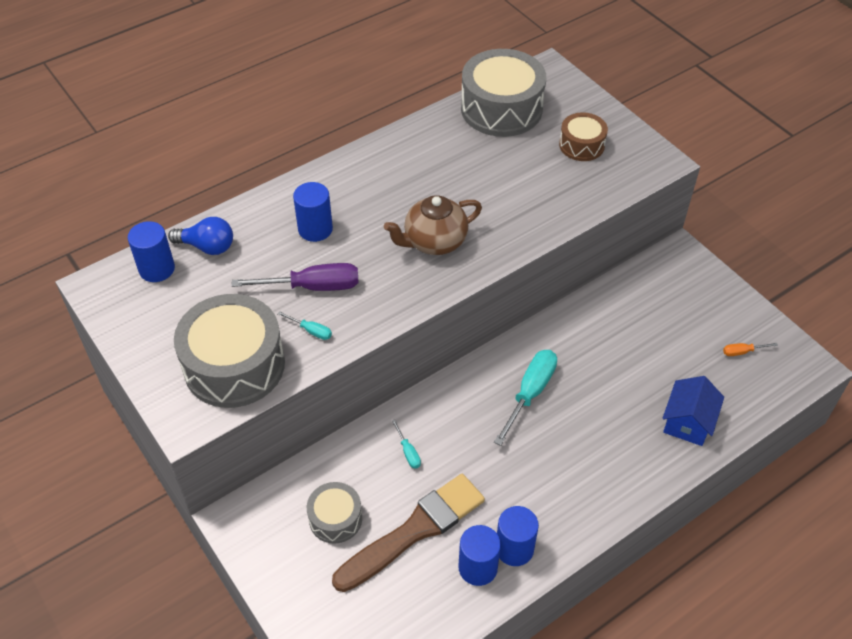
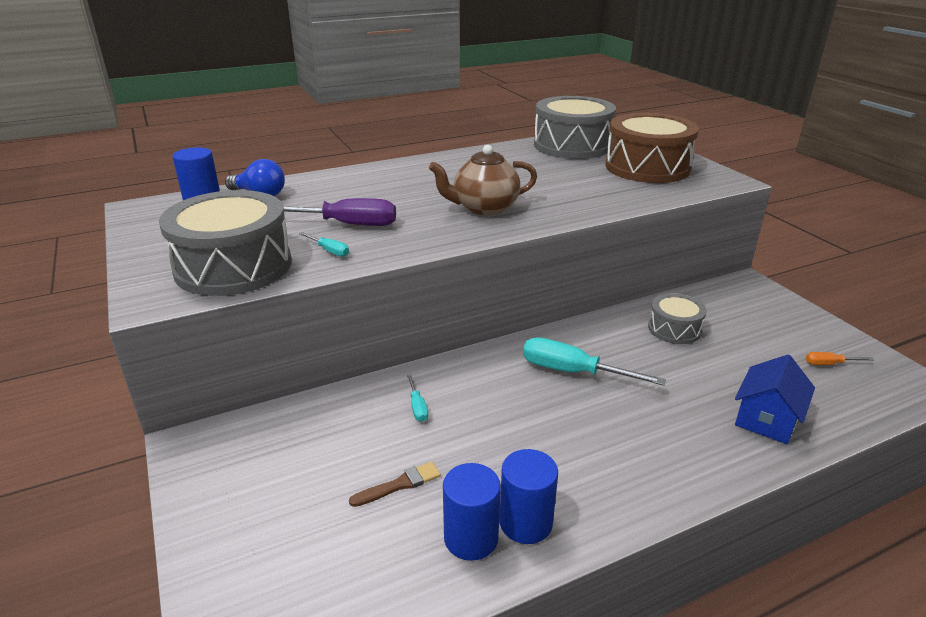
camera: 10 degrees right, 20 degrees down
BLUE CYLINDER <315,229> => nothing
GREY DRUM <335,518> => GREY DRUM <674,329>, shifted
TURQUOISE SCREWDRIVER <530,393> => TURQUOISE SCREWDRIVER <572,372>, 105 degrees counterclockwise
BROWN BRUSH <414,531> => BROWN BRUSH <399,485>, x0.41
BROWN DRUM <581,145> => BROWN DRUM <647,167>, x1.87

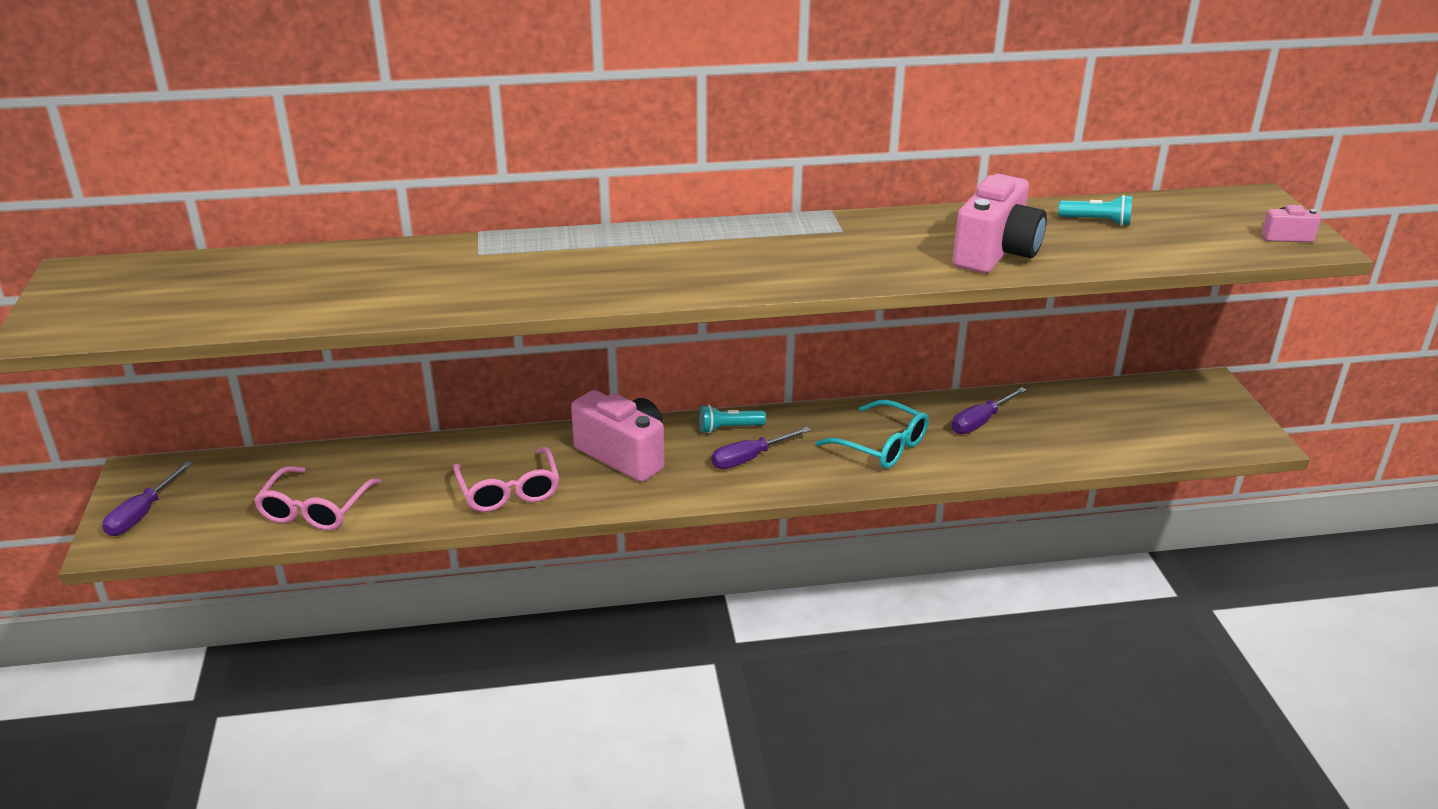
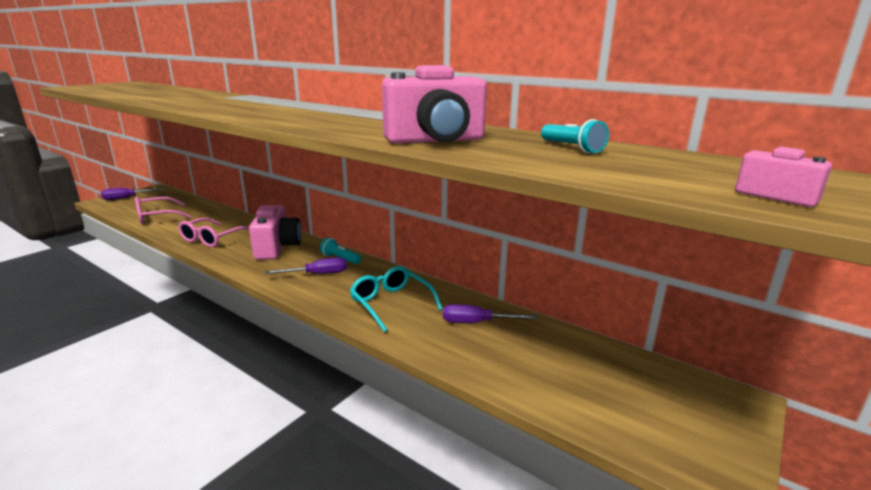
camera: 45 degrees right, 10 degrees down
PURPLE SCREWDRIVER <750,458> => PURPLE SCREWDRIVER <318,274>, 150 degrees clockwise
TURQUOISE GLASSES <882,446> => TURQUOISE GLASSES <391,303>, 150 degrees clockwise

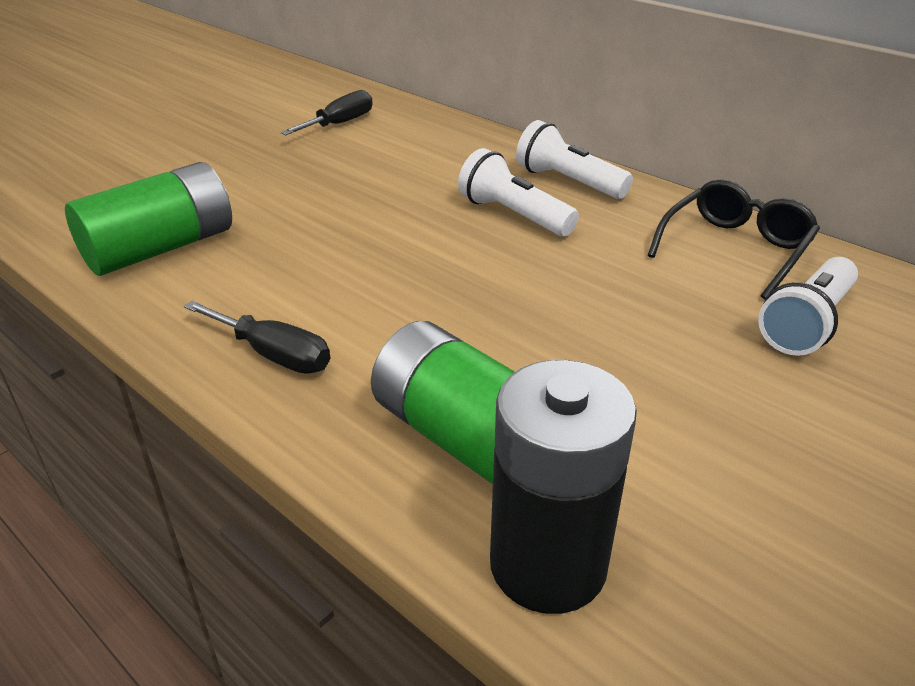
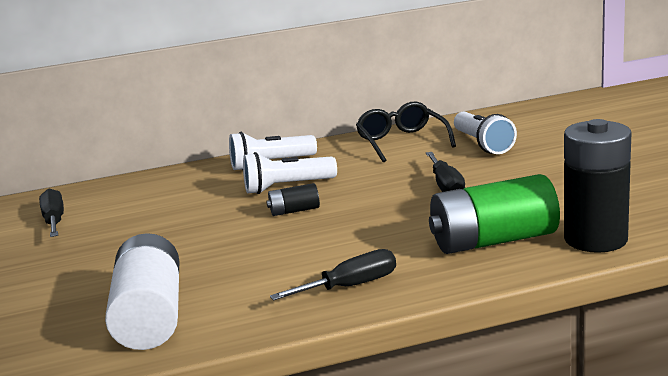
camera: 55 degrees left, 15 degrees down
nothing => BLACK BATTERY <294,211>
nothing => BLACK SCREWDRIVER <446,186>
GREEN BATTERY <161,248> => WHITE BATTERY <150,316>

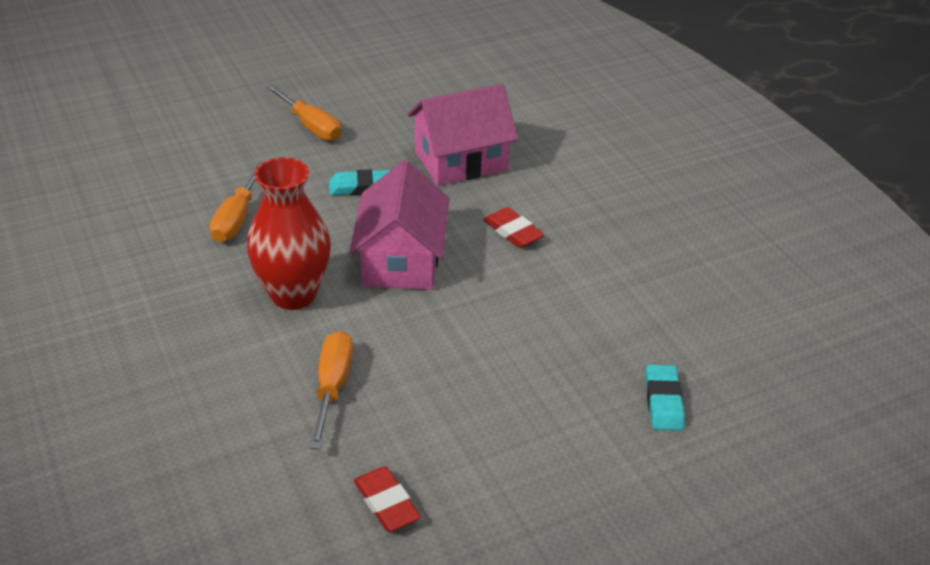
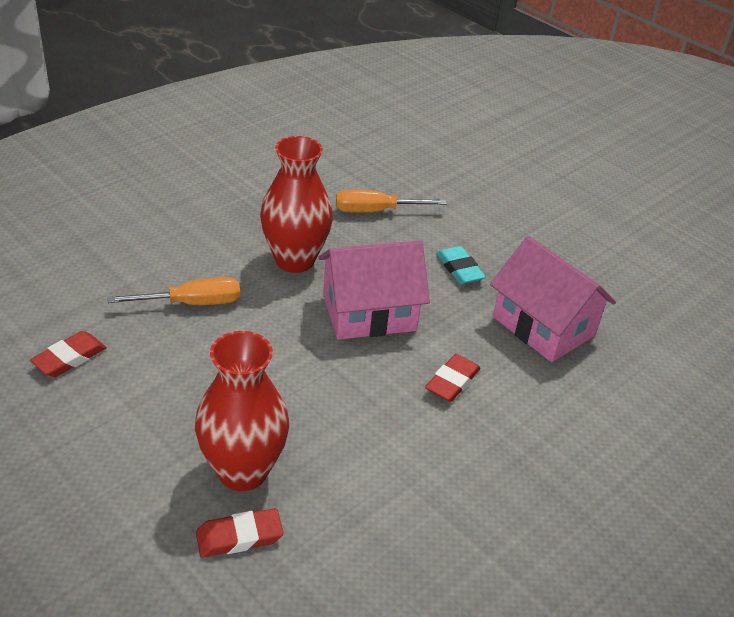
camera: 70 degrees right, 0 degrees up
ORANGE SCREWDRIVER <310,126> => nothing
nothing => RED VASE <242,471>
TURQUOISE ERASER <663,401> => RED ERASER <239,537>

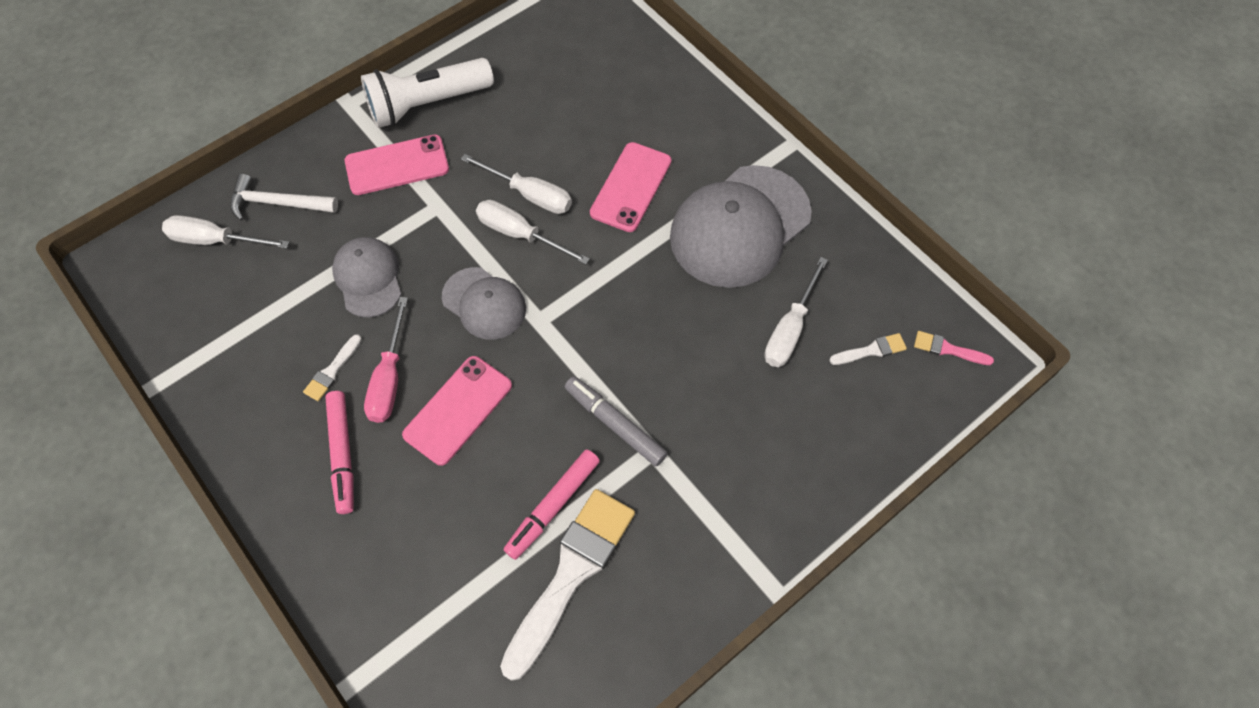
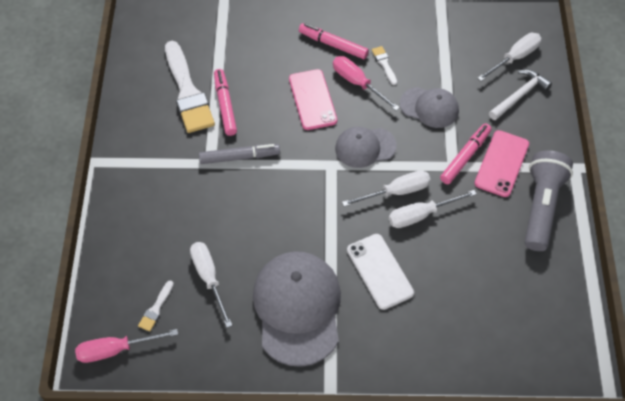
camera: 130 degrees right, 5 degrees down
nothing => PINK MARKER <465,157>
PINK BRUSH <948,349> => PINK SCREWDRIVER <115,350>
WHITE FLASHLIGHT <427,104> => GREY FLASHLIGHT <541,207>
PINK PHONE <631,187> => WHITE PHONE <380,271>

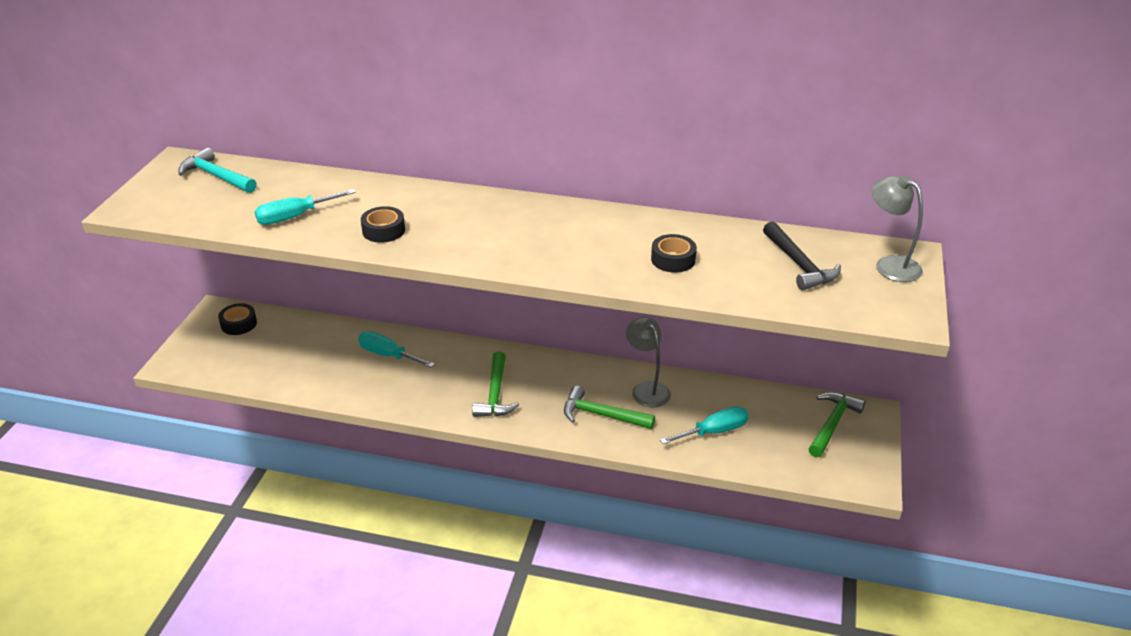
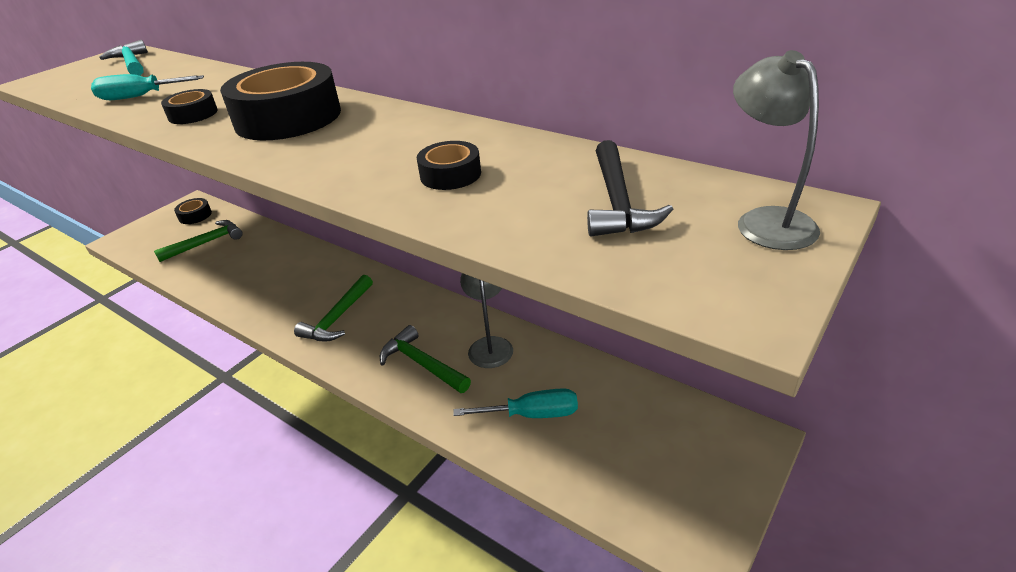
camera: 25 degrees right, 0 degrees up
TURQUOISE SCREWDRIVER <388,355> => nothing
nothing => BLACK TAPE <288,117>
GREEN HAMMER <832,423> => GREEN HAMMER <206,243>, shifted

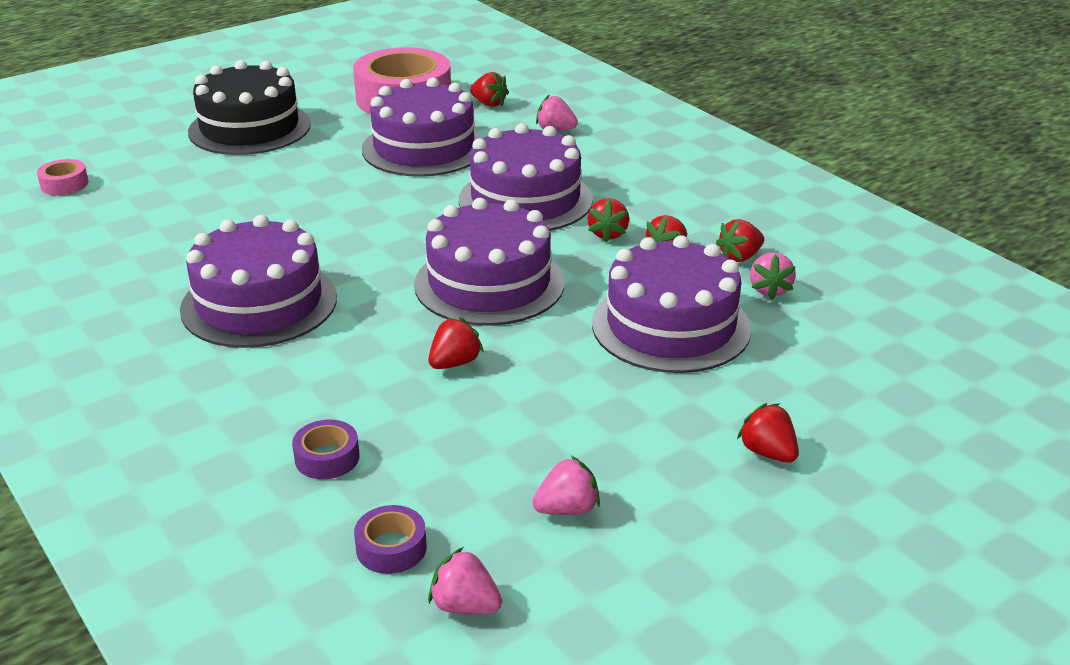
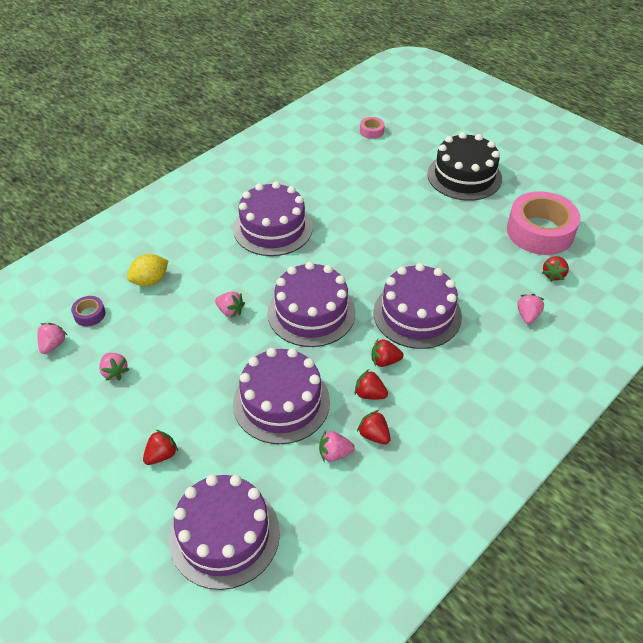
camera: 80 degrees right, 15 degrees up
PURPLE CAKE <424,148> => PURPLE CAKE <224,535>, shifted
PURPLE TAPE <327,458> => YELLOW LEMON <150,281>
RED STRAWBERRY <454,363> => PINK STRAWBERRY <230,311>

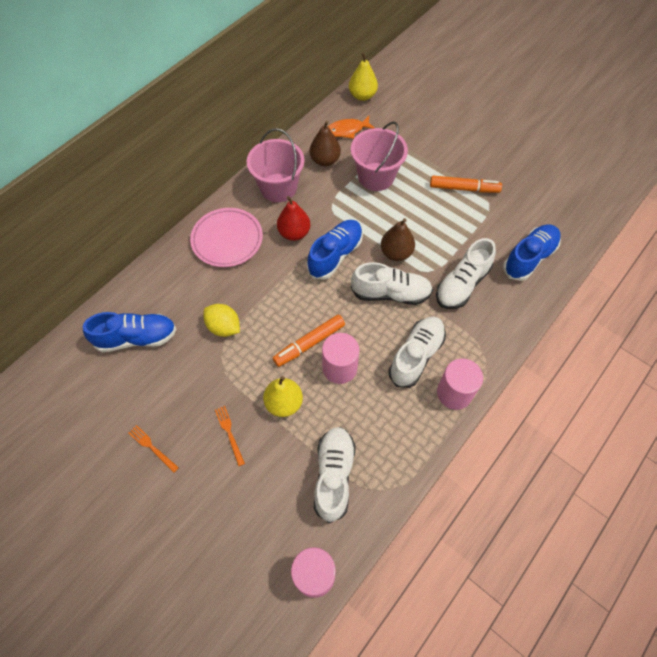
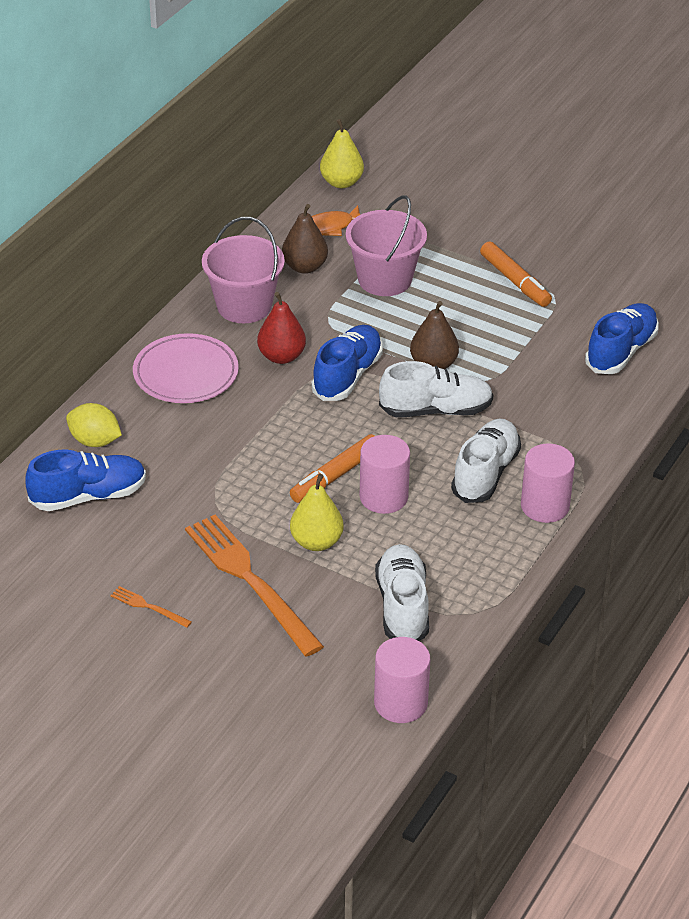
camera: 10 degrees left, 20 degrees down
WHITE SHOE <462,284> => nothing
YELLOW LEMON <224,327> => YELLOW LEMON <95,441>, shifted
ORANGE MARKER <464,188> => ORANGE MARKER <515,281>, 60 degrees clockwise
ORANGE FORK <229,433> => ORANGE FORK <250,580>, x2.41

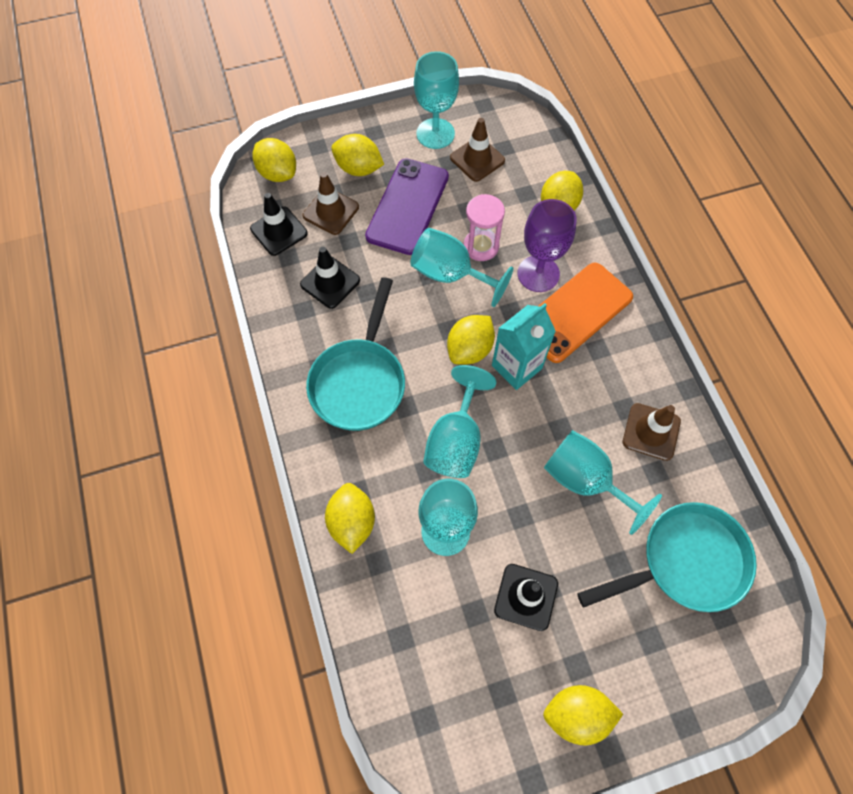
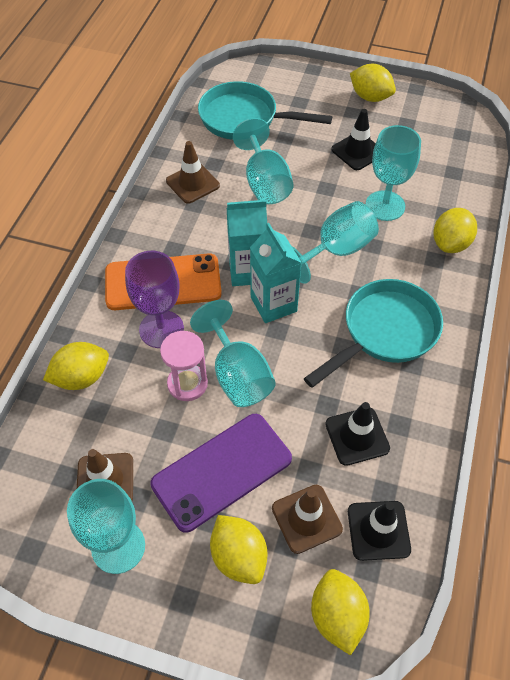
camera: 145 degrees left, 10 degrees down
YELLOW LEMON <469,349> => TURQUOISE CARTON <273,304>

